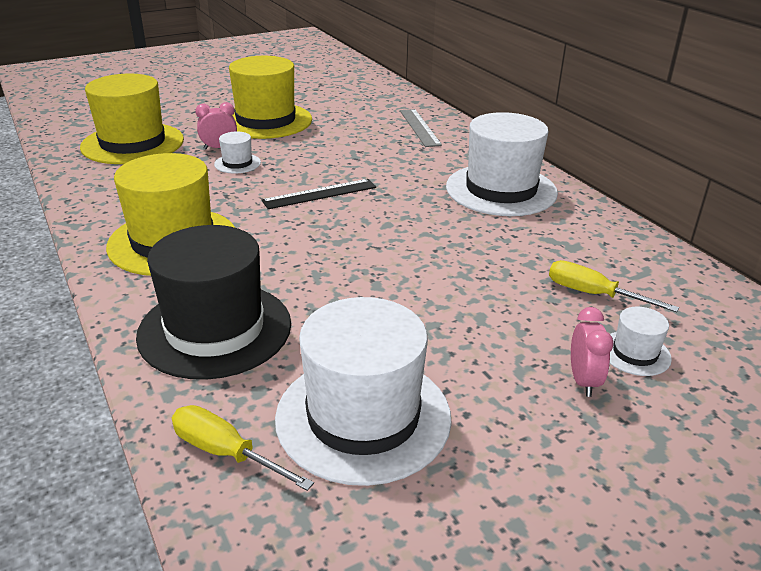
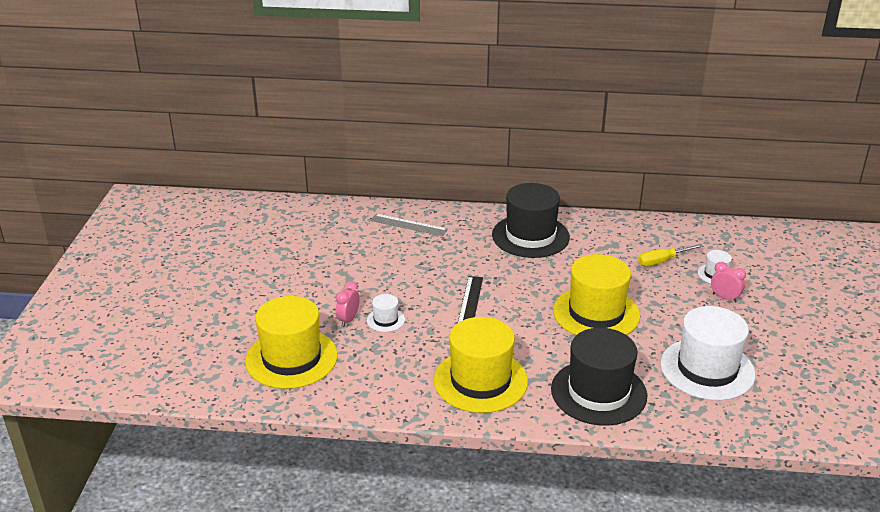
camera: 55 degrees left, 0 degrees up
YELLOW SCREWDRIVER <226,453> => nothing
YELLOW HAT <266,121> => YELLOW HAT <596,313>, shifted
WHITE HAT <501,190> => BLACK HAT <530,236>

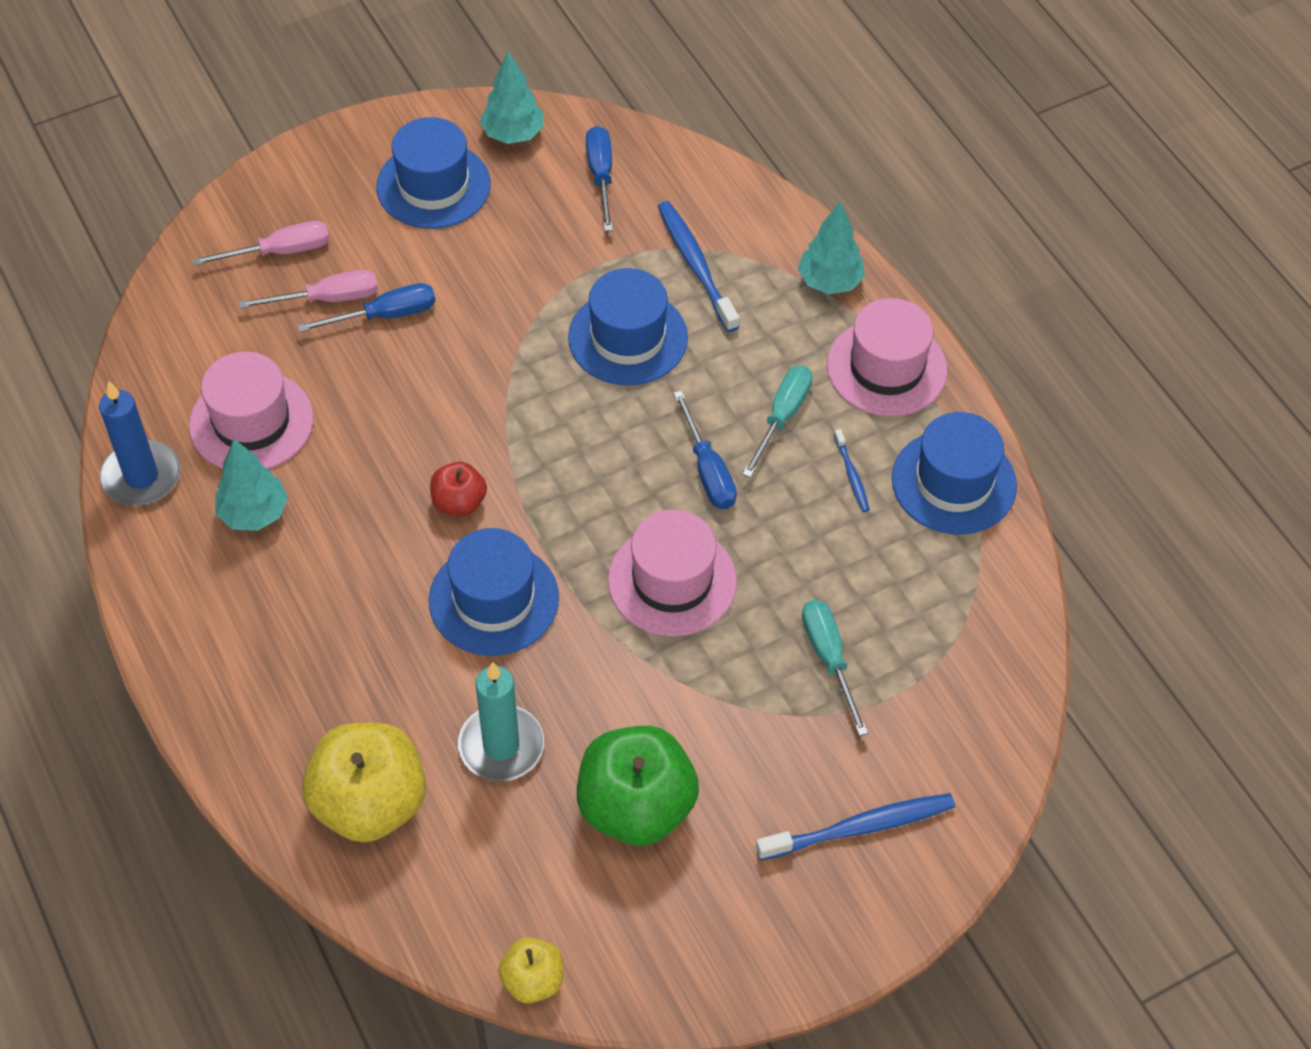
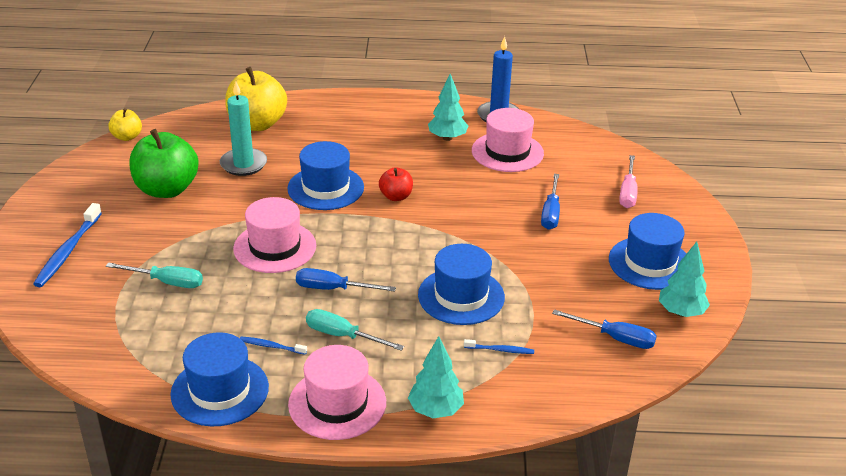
camera: 120 degrees right, 20 degrees down
PINK SCREWDRIVER <327,299> => nothing
TURQUOISE SCREWDRIVER <782,417> => TURQUOISE SCREWDRIVER <342,336>, 150 degrees clockwise
BLUE TOOTHBRUSH <695,265> => BLUE TOOTHBRUSH <500,350>, x0.51

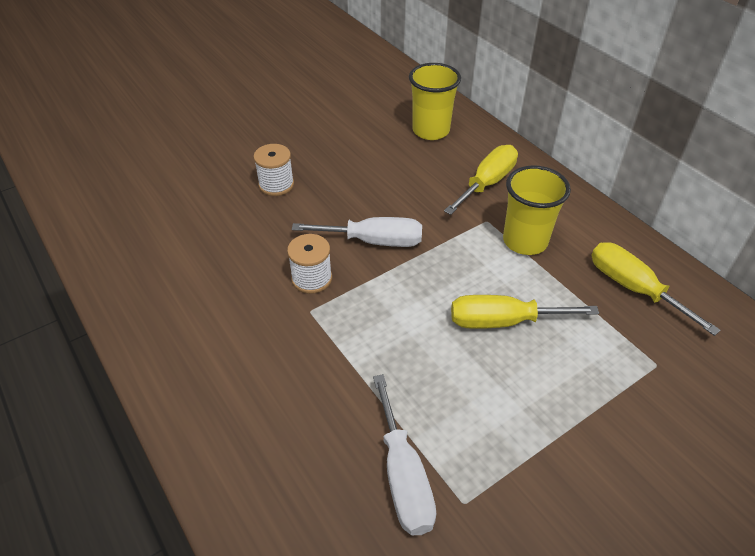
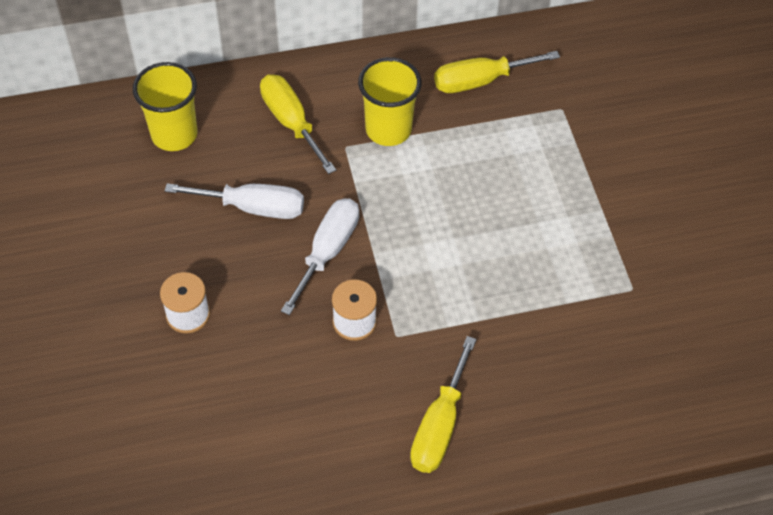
camera: 70 degrees left, 10 degrees up
WHITE SCREWDRIVER <403,476> => WHITE SCREWDRIVER <253,207>, shifted
YELLOW SCREWDRIVER <503,321> => YELLOW SCREWDRIVER <439,425>, shifted

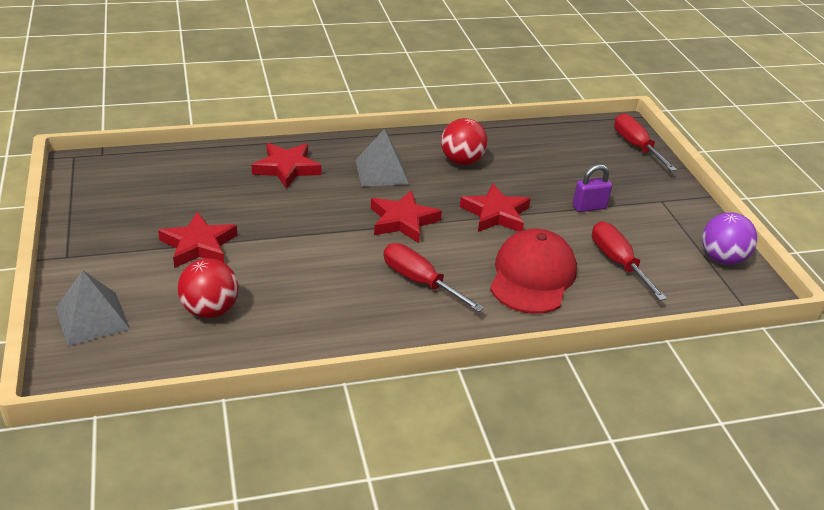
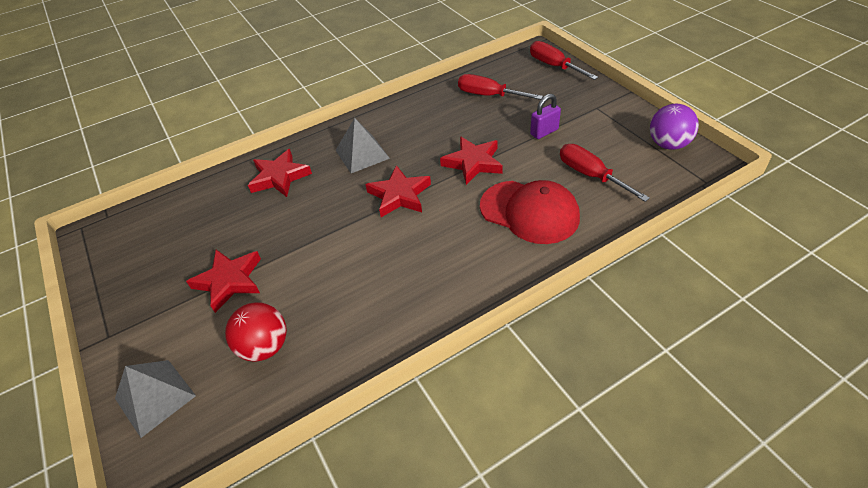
camera: 10 degrees left, 10 degrees up
RED BALL <461,161> => nothing
RED SCREWDRIVER <420,281> => RED SCREWDRIVER <489,95>, shifted
RED CAP <532,276> => RED CAP <529,212>, 120 degrees clockwise

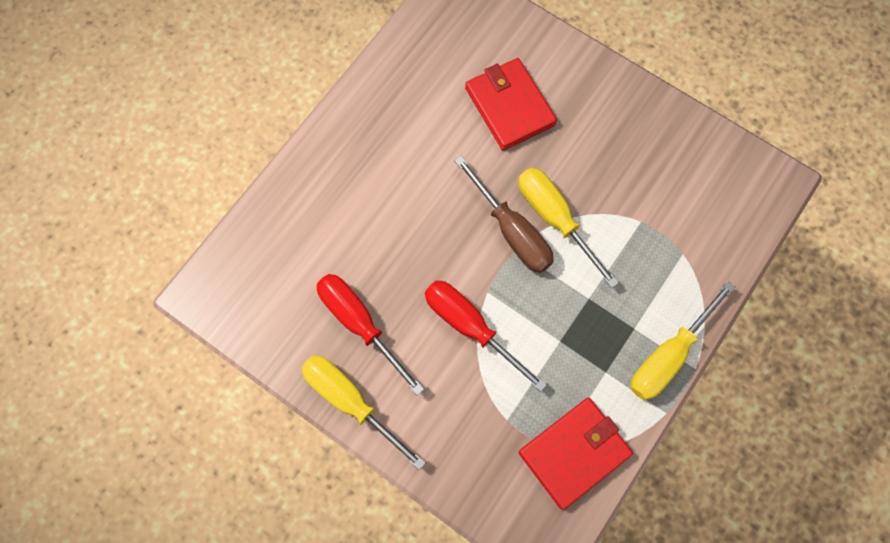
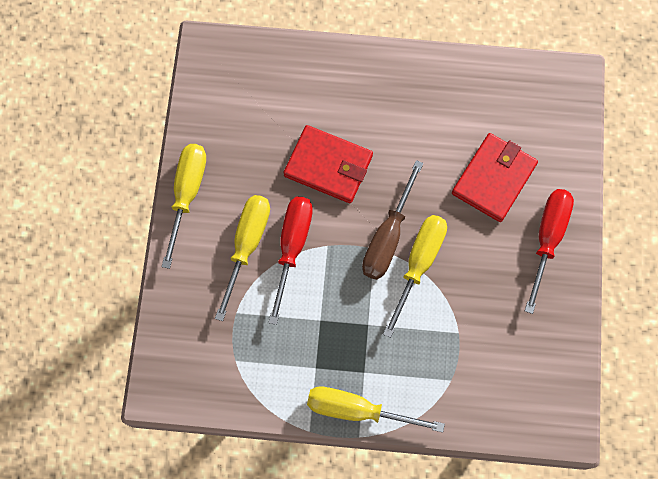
camera: 60 degrees right, 0 degrees up
nothing => YELLOW SCREWDRIVER <247,245>
RED SCREWDRIVER <359,323> => RED SCREWDRIVER <547,239>, shifted
RED WALLET <574,452> => RED WALLET <328,166>, shifted

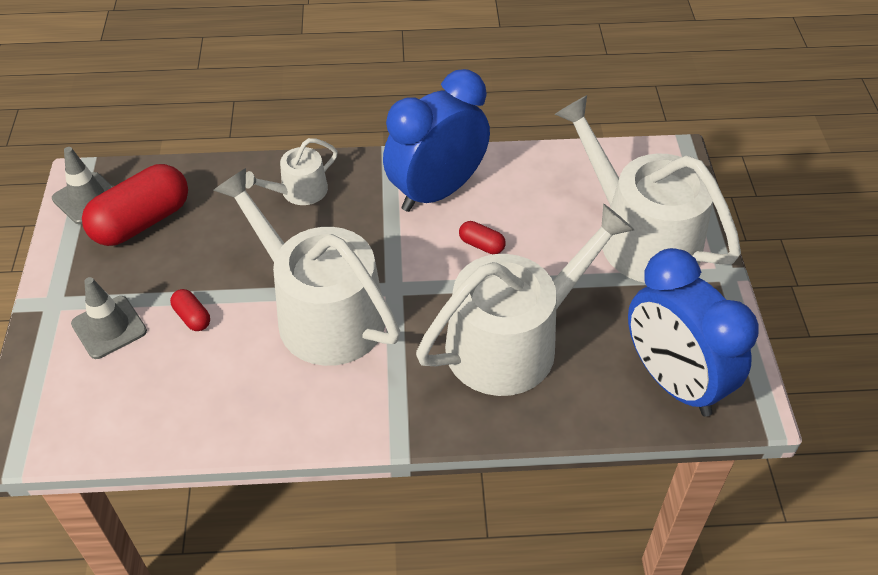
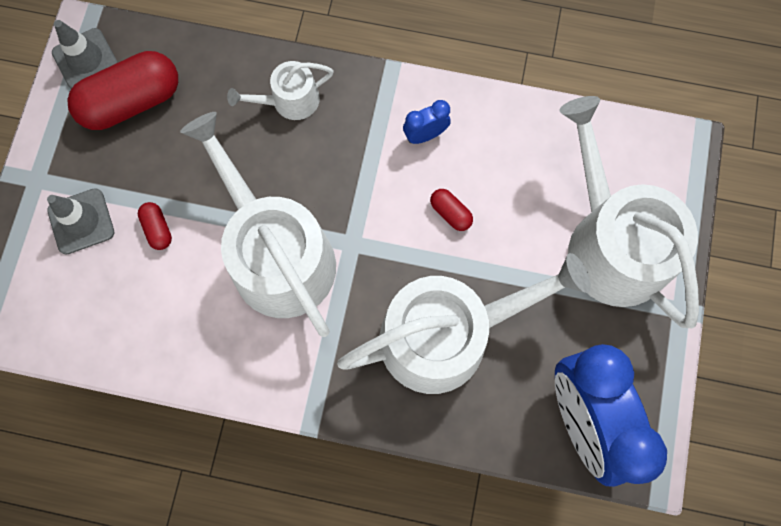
camera: 15 degrees right, 25 degrees up
BLUE CLOCK <437,192> => BLUE CLOCK <425,135>, x0.41

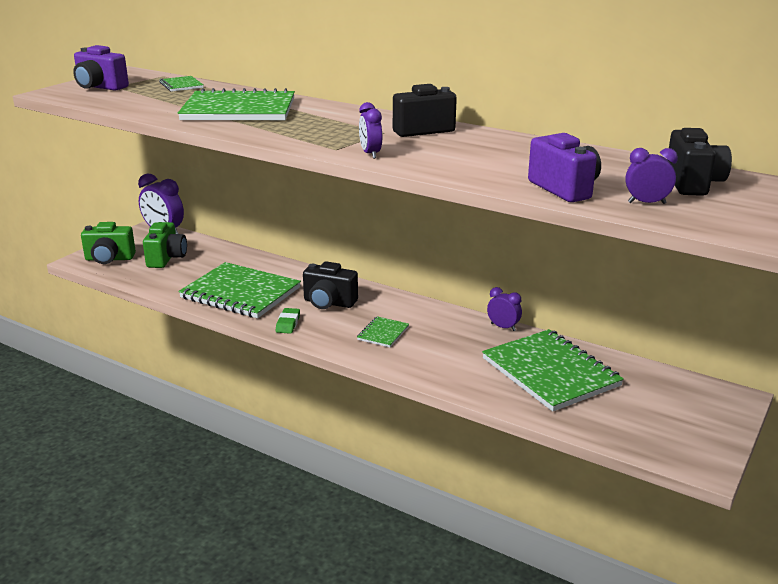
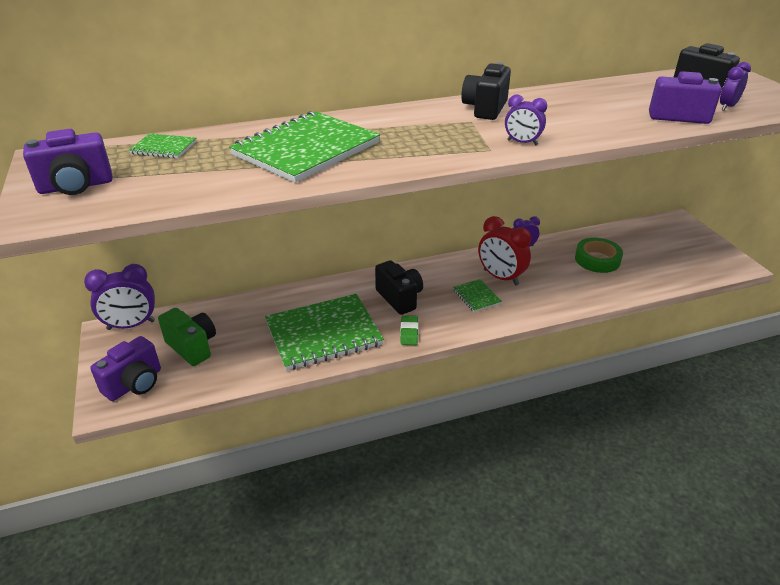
camera: 50 degrees left, 10 degrees up
nothing => RED CLOCK <500,277>
GREEN NOTEBOOK <550,372> => GREEN TAPE <597,260>
GREEN CAMERA <109,259> => PURPLE CAMERA <135,384>
GREEN ERASER <288,323> => GREEN ERASER <409,333>, 45 degrees clockwise
BLACK CAMERA <329,303> => BLACK CAMERA <399,298>, 90 degrees counterclockwise

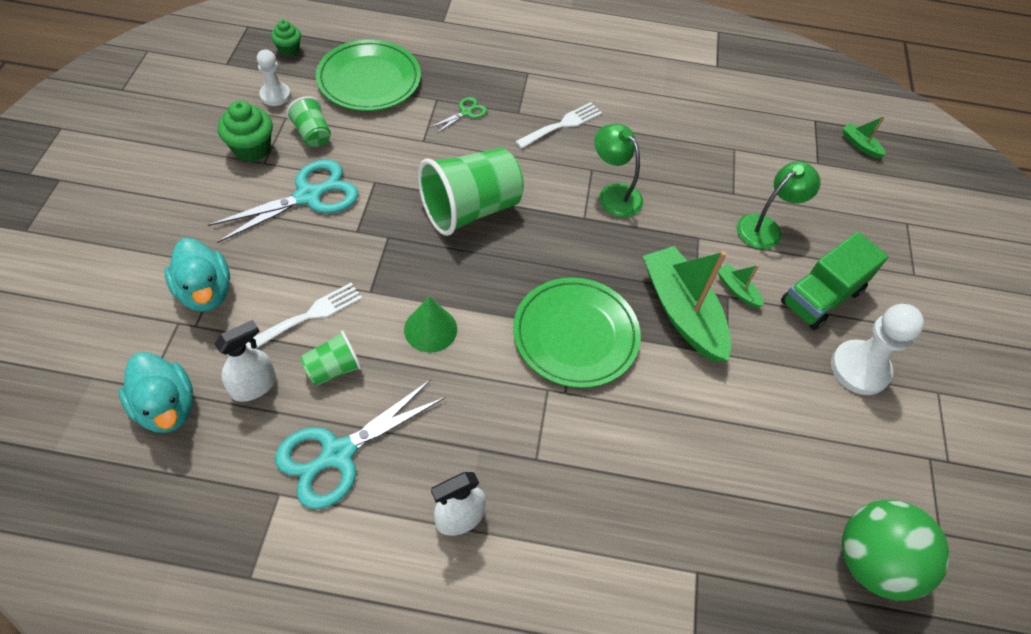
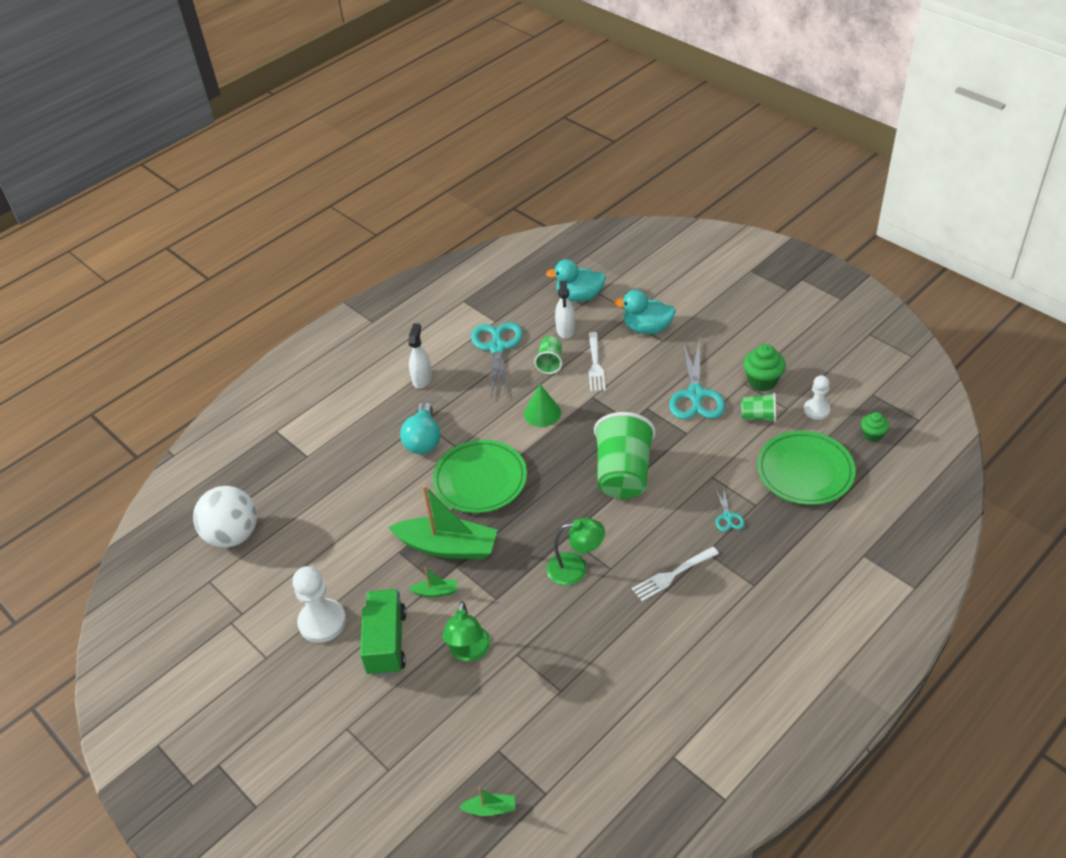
camera: 135 degrees right, 10 degrees down
nothing => TURQUOISE LIGHT BULB <423,440>
GREEN SCISSORS <466,112> => TURQUOISE SCISSORS <727,516>
GREEN BALL <872,562> => WHITE BALL <233,535>
WHITE FORK <562,125> => WHITE FORK <672,575>, 60 degrees clockwise

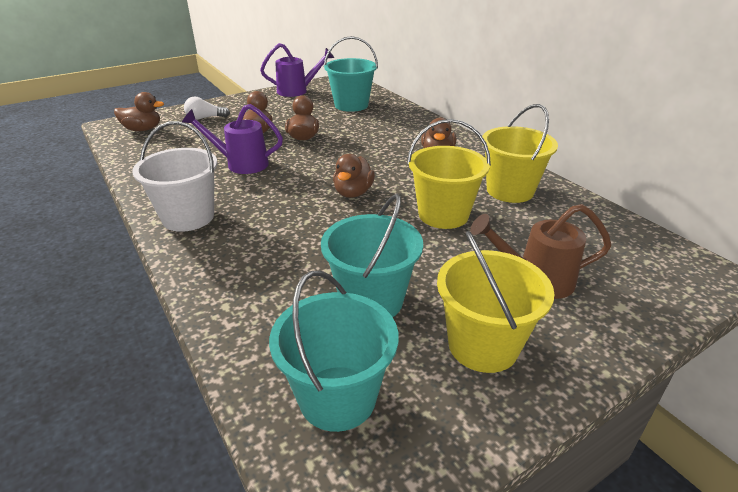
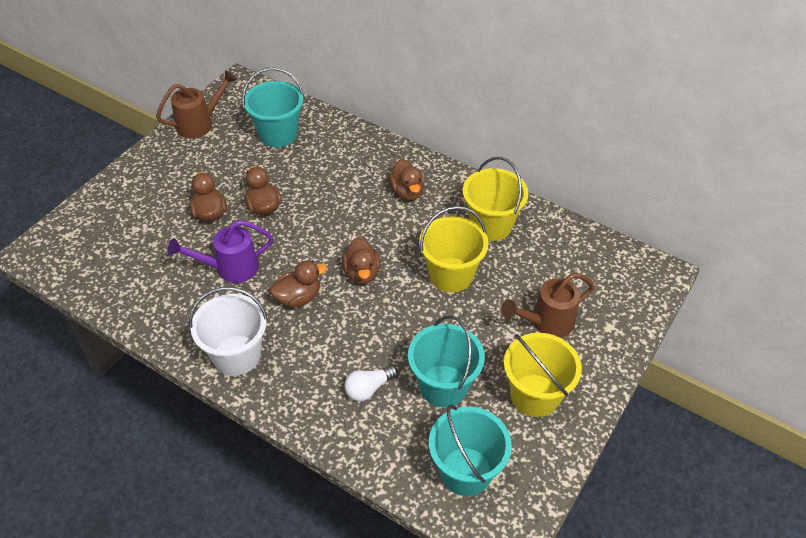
camera: 25 degrees left, 15 degrees up
BROWN DUCK <143,129> => BROWN DUCK <298,297>, shifted
WHITE LIGHT BULB <205,118> => WHITE LIGHT BULB <368,388>, shifted
PURPLE WATERING CAN <297,91> => BROWN WATERING CAN <199,124>

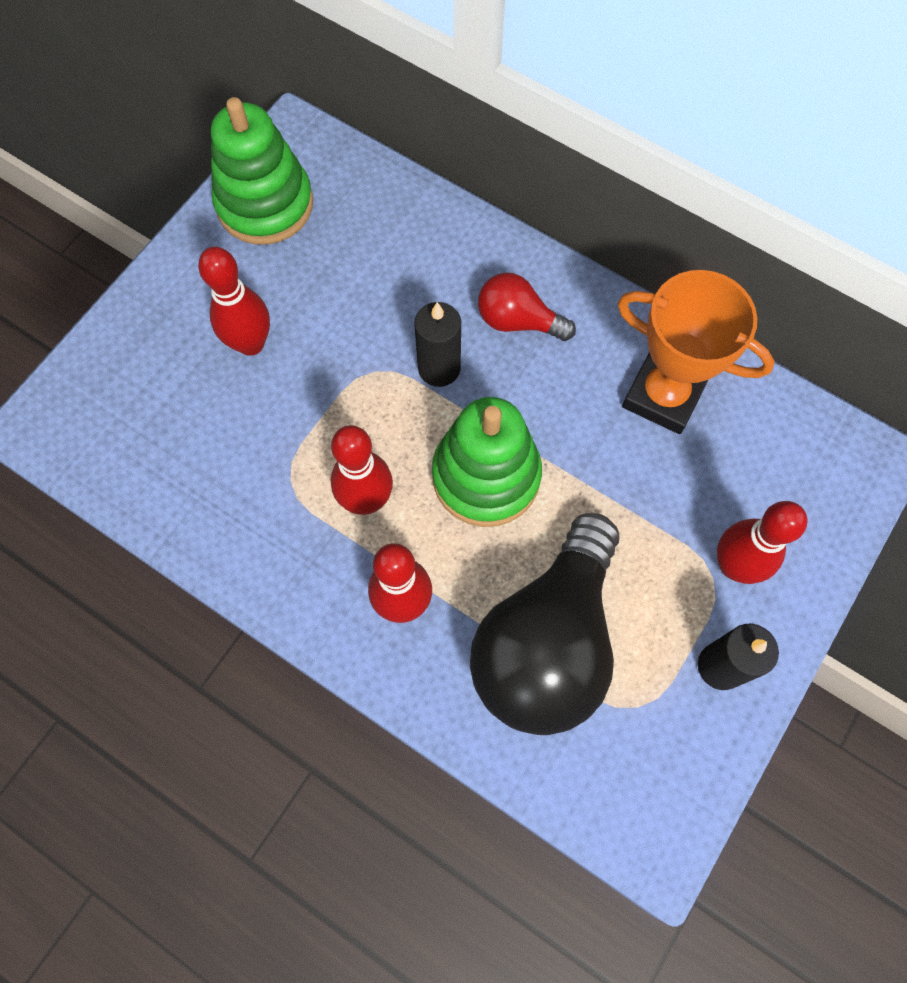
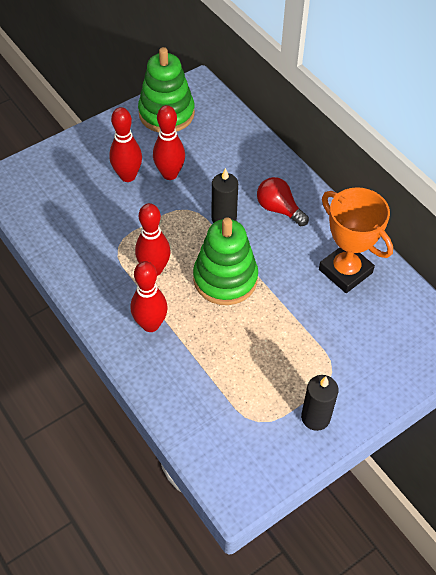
camera: 20 degrees right, 15 degrees down
BLACK LIGHT BULB <547,642> => nothing
RED BOWLING PIN <734,565> => RED BOWLING PIN <170,174>, shifted

